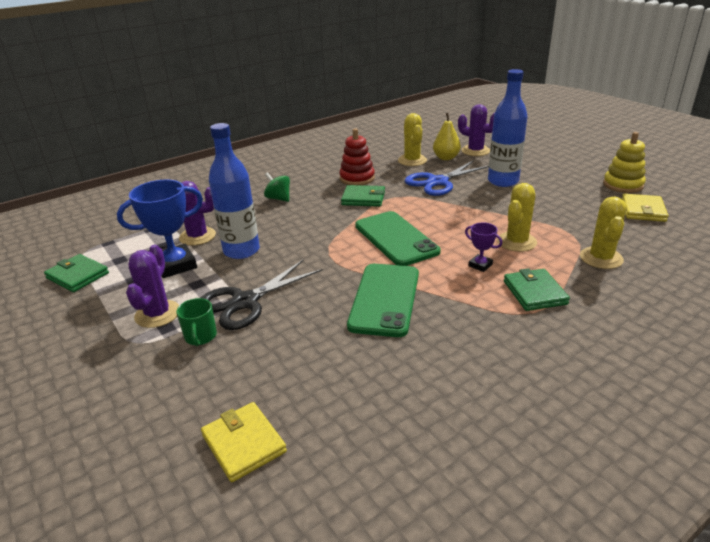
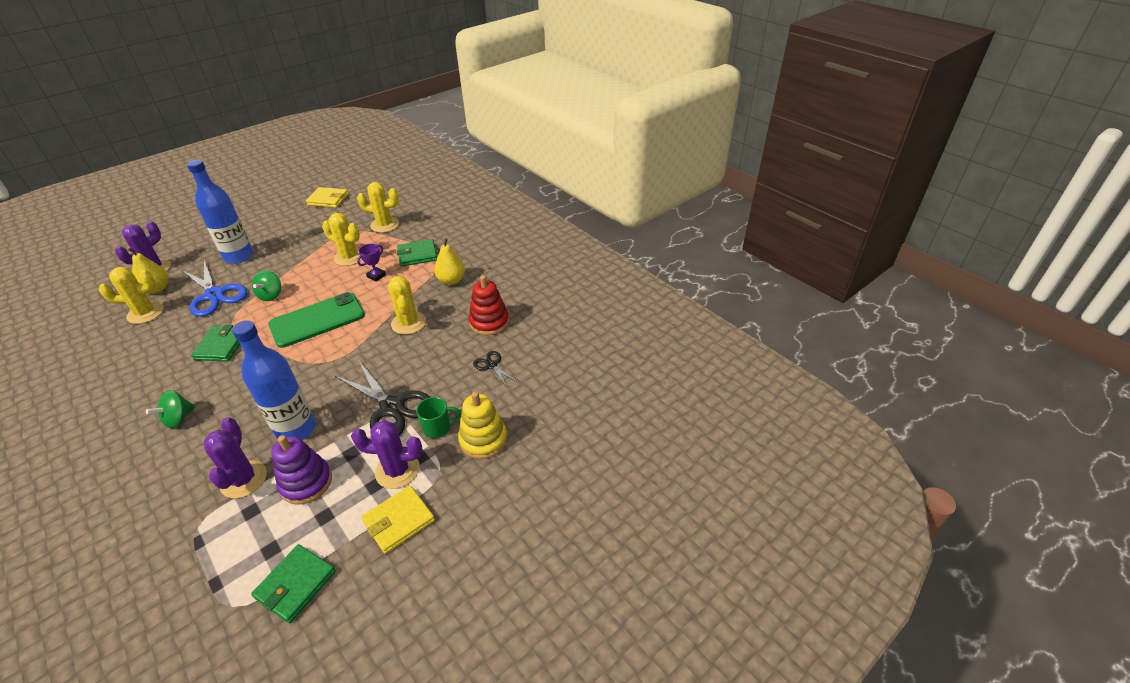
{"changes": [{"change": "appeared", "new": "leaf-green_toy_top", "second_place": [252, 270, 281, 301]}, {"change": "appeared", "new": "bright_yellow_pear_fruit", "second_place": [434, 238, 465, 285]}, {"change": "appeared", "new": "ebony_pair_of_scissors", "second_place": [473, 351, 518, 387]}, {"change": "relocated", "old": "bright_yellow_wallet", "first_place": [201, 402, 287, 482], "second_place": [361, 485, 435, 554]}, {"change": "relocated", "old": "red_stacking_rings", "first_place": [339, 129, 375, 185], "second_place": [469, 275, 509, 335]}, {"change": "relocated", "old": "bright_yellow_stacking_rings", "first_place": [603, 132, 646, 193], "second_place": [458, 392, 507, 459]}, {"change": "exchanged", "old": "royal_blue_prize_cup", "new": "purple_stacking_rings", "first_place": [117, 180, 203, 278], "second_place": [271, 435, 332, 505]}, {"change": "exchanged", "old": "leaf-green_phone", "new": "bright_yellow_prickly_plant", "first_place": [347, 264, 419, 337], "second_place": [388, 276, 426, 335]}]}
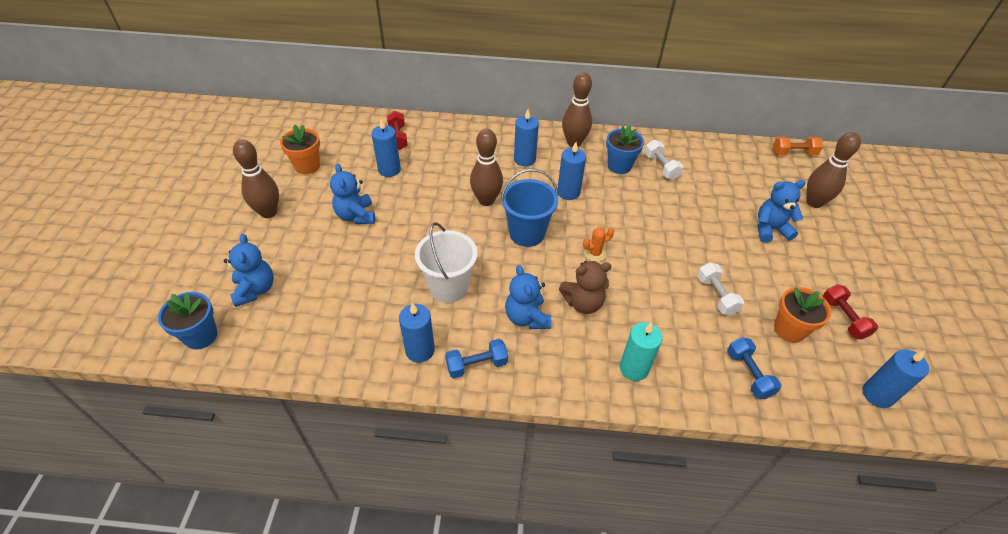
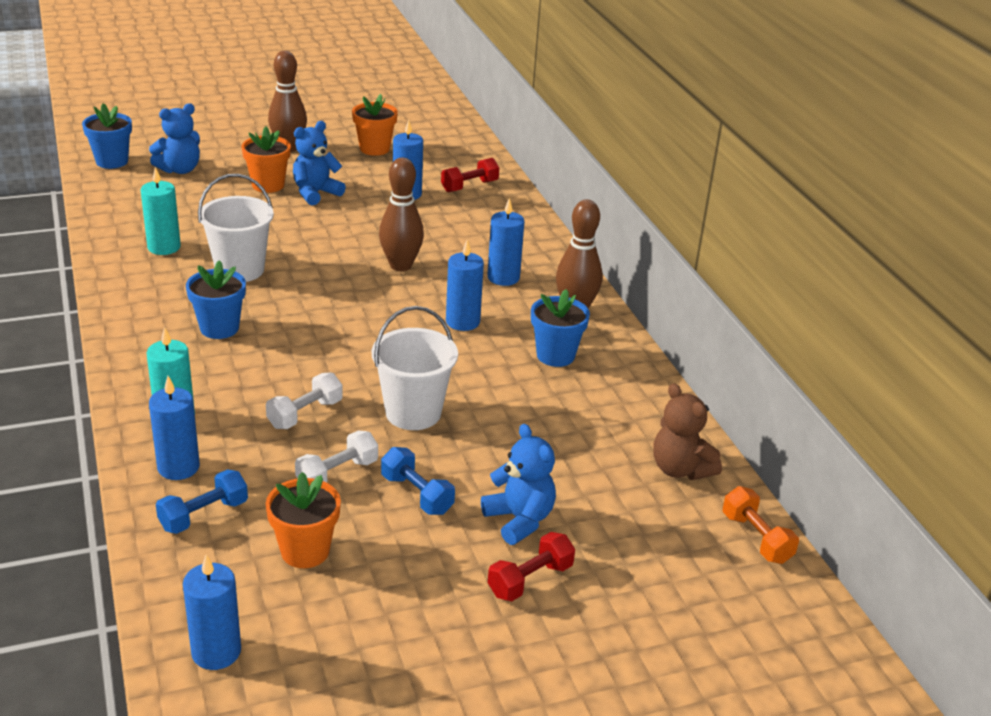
{"changes": [{"change": "missing", "old": "royal_blue_pail", "first_place": [501, 169, 558, 247]}, {"change": "missing", "old": "orange_prickly_plant", "first_place": [583, 227, 614, 262]}, {"change": "missing", "old": "russet_bowling_pin", "first_place": [806, 132, 861, 208]}, {"change": "appeared", "new": "teal_wax_candle", "second_place": [141, 167, 181, 255]}, {"change": "appeared", "new": "orange_plant_pot", "second_place": [241, 126, 291, 193]}, {"change": "appeared", "new": "white_pail", "second_place": [372, 306, 458, 430]}, {"change": "relocated", "old": "royal_blue_wax_candle", "first_place": [399, 303, 435, 363], "second_place": [149, 376, 200, 480]}, {"change": "relocated", "old": "royal_blue_free_weight", "first_place": [445, 339, 508, 378], "second_place": [381, 447, 455, 515]}, {"change": "relocated", "old": "russet_teddy", "first_place": [559, 261, 612, 314], "second_place": [653, 383, 722, 480]}, {"change": "relocated", "old": "white_free_weight", "first_place": [644, 140, 683, 180], "second_place": [266, 373, 343, 429]}, {"change": "relocated", "old": "red_free_weight", "first_place": [823, 284, 878, 340], "second_place": [488, 532, 575, 601]}, {"change": "exchanged", "old": "royal_blue_teddy", "new": "royal_blue_plant_pot", "first_place": [505, 265, 551, 329], "second_place": [186, 260, 246, 339]}]}
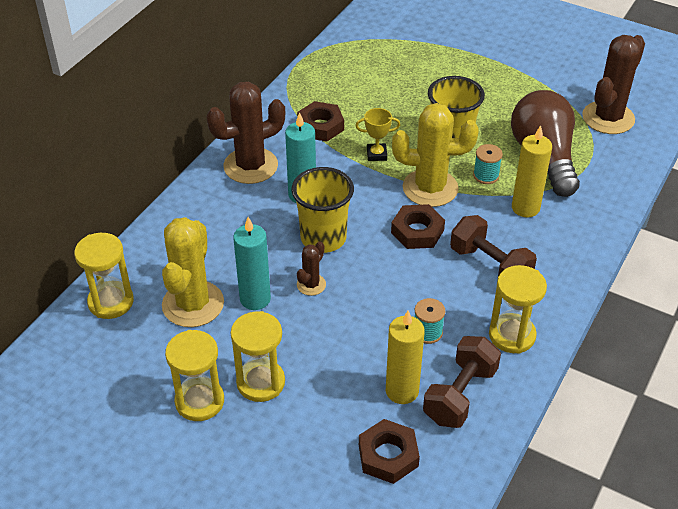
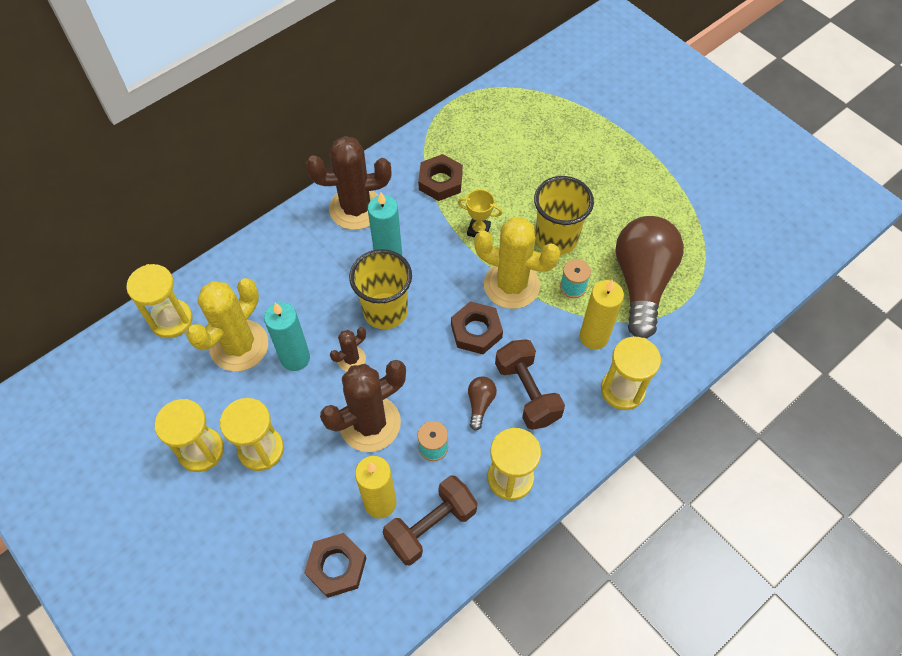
{"changes": [{"change": "appeared", "new": "russet_light_bulb", "second_place": [468, 376, 497, 430]}, {"change": "appeared", "new": "bright_yellow_hourglass", "second_place": [601, 337, 661, 410]}, {"change": "relocated", "old": "russet_prickly_plant", "first_place": [582, 35, 645, 134], "second_place": [320, 360, 406, 452]}]}
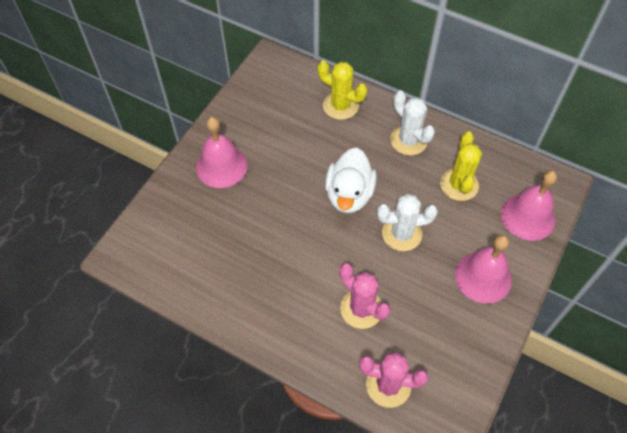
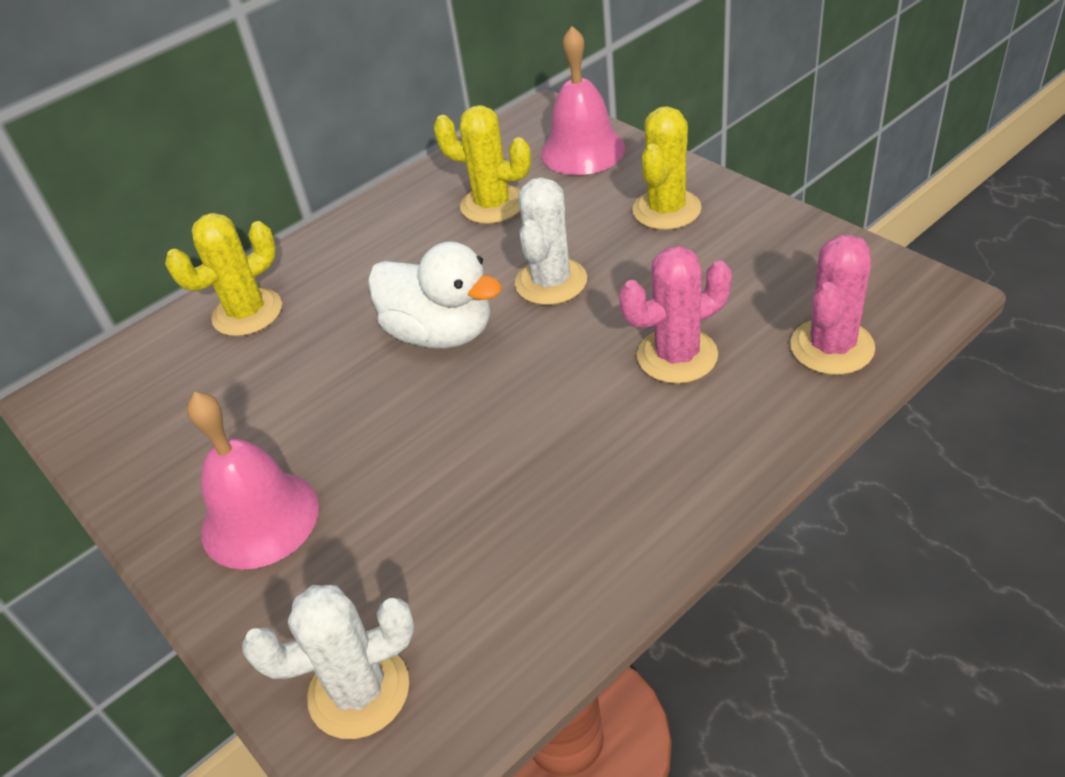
{"changes": [{"change": "relocated", "old": "white_prickly_plant", "first_place": [391, 91, 435, 155], "second_place": [242, 585, 415, 739]}, {"change": "exchanged", "old": "rose-pink_hand_bell", "new": "bright_yellow_prickly_plant", "first_place": [455, 235, 512, 304], "second_place": [632, 106, 701, 230]}]}
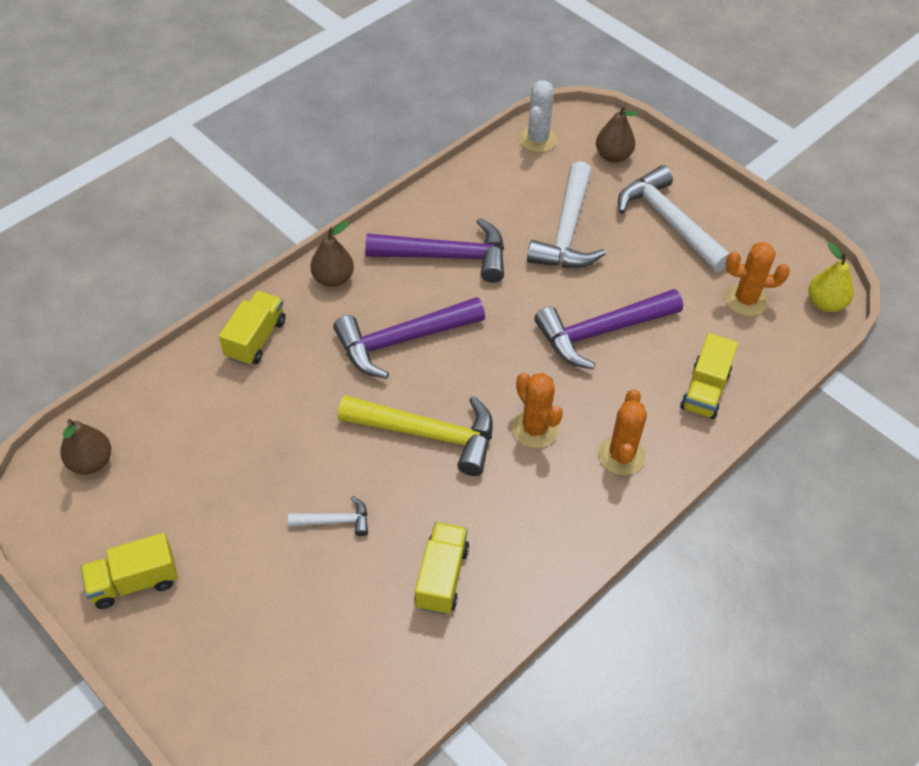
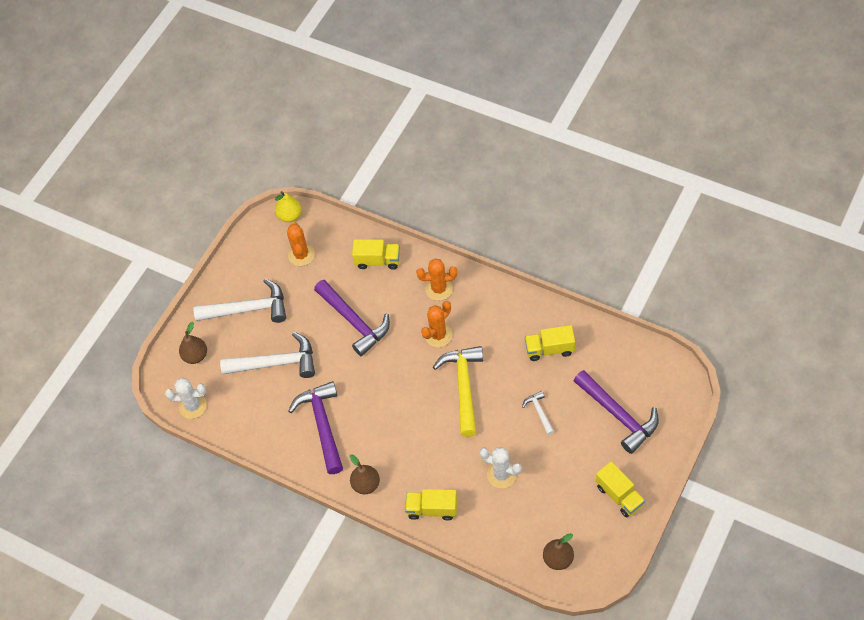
{"changes": [{"change": "appeared", "new": "white_prickly_plant", "second_place": [480, 447, 522, 488]}, {"change": "relocated", "old": "purple_claw_hammer", "first_place": [333, 297, 485, 379], "second_place": [574, 370, 659, 454]}, {"change": "spun", "old": "white_claw_hammer", "first_place": [618, 165, 730, 272], "second_place": [194, 279, 286, 323], "degrees": -135}]}
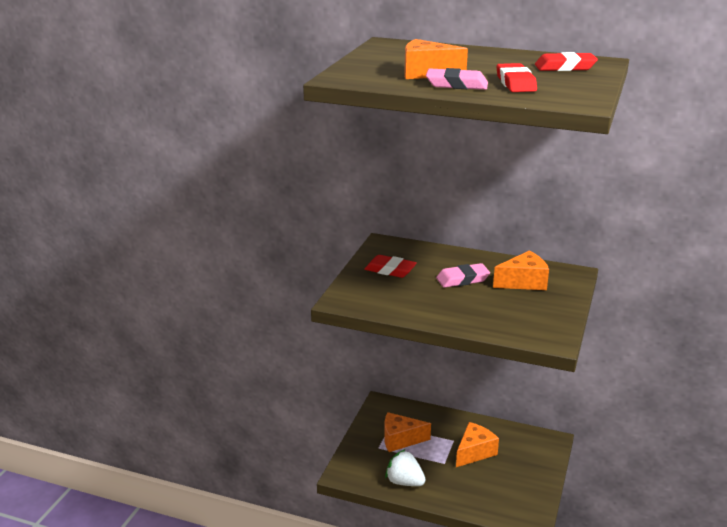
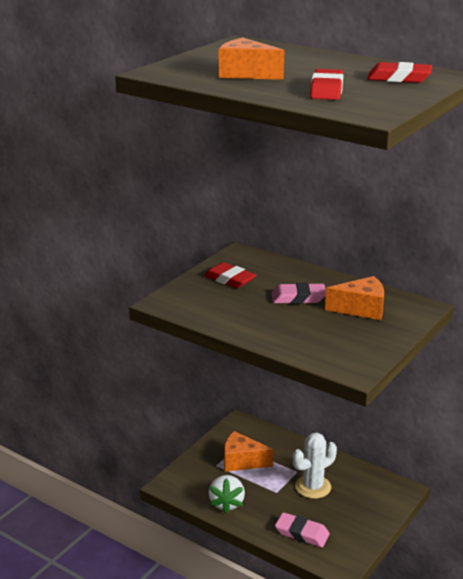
{"changes": [{"change": "relocated", "old": "rose-pink_eraser", "first_place": [426, 68, 488, 90], "second_place": [275, 512, 330, 547]}, {"change": "exchanged", "old": "orange_piece_of_cheese", "new": "white_prickly_plant", "first_place": [456, 422, 499, 467], "second_place": [293, 432, 337, 499]}, {"change": "spun", "old": "white_strawberry", "first_place": [385, 449, 426, 486], "second_place": [209, 475, 245, 514], "degrees": -135}]}
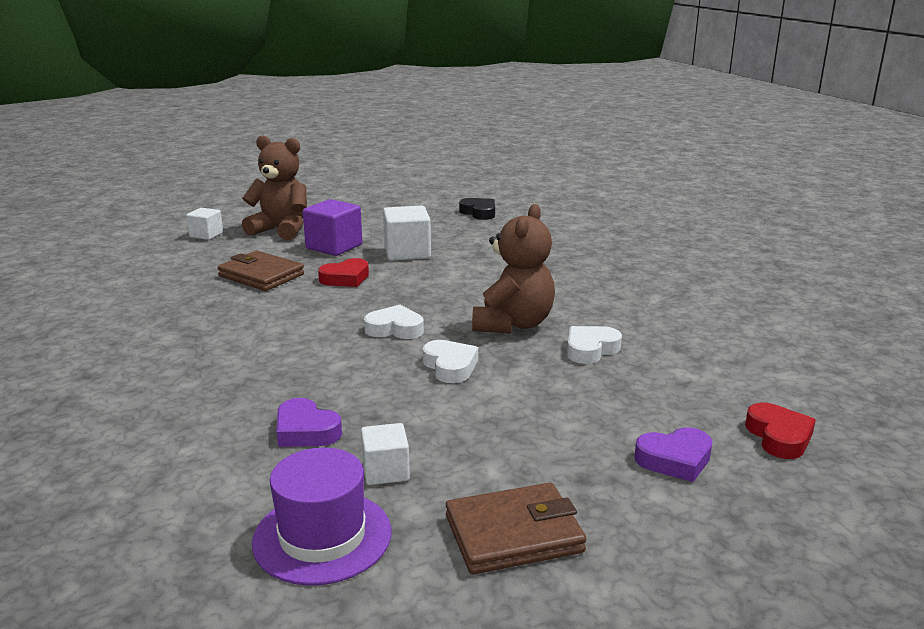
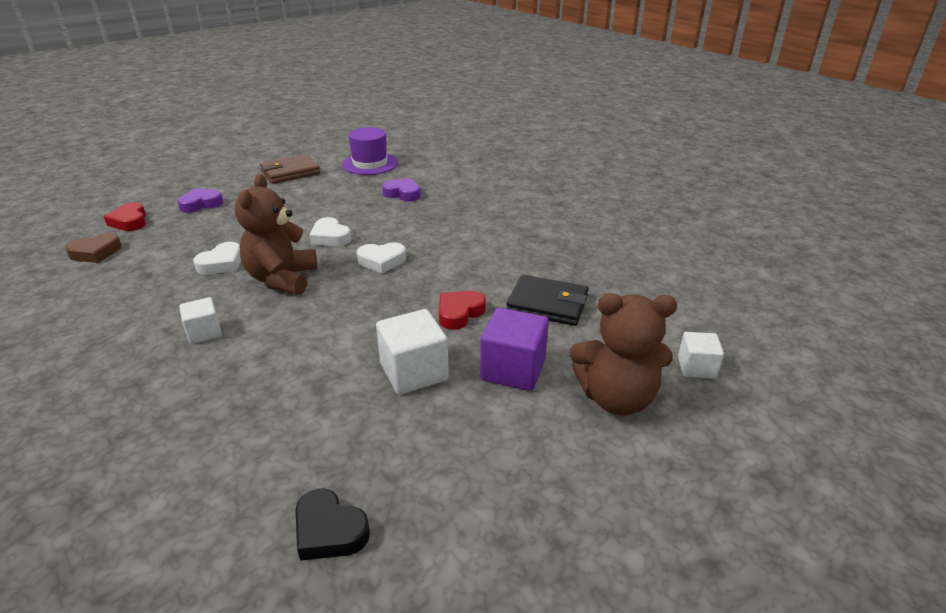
{"changes": [{"change": "appeared", "new": "russet_heart_shape", "second_place": [65, 233, 122, 263]}, {"change": "relocated", "old": "white_cube", "first_place": [361, 423, 410, 485], "second_place": [179, 297, 222, 344]}, {"change": "colour", "old": "russet_wallet", "new": "ebony_wallet", "first_place": [217, 251, 304, 291], "second_place": [506, 275, 589, 326]}]}
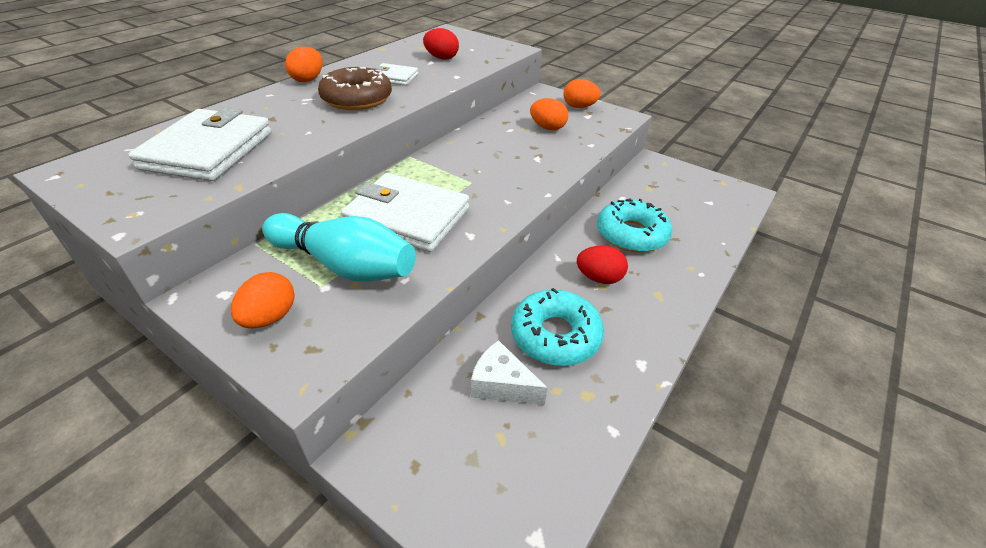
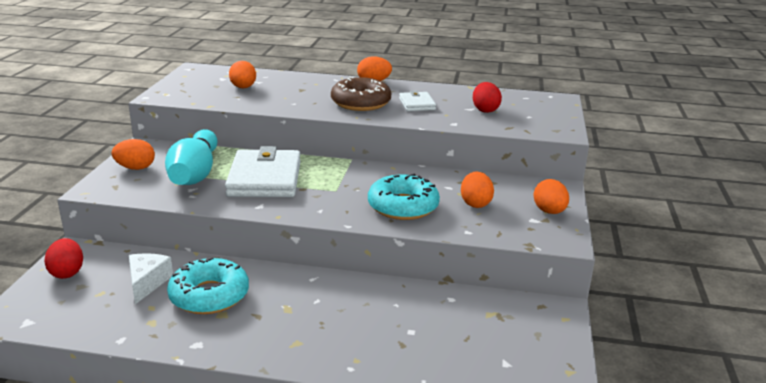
{"changes": [{"change": "relocated", "old": "red_egg", "first_place": [577, 246, 628, 284], "second_place": [44, 238, 83, 279]}, {"change": "relocated", "old": "teal_glazed_donut", "first_place": [597, 198, 672, 253], "second_place": [368, 174, 440, 220]}, {"change": "exchanged", "old": "white_wallet", "new": "orange_egg", "first_place": [128, 107, 271, 181], "second_place": [229, 61, 256, 88]}]}
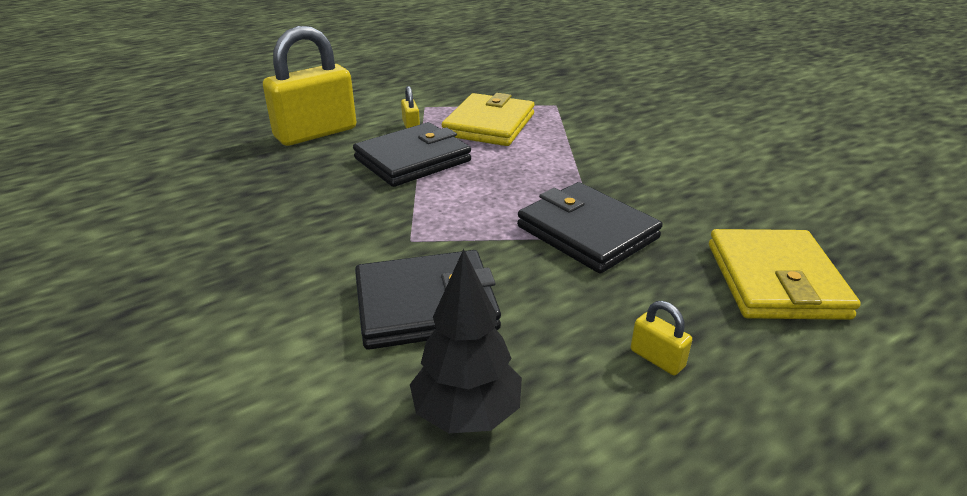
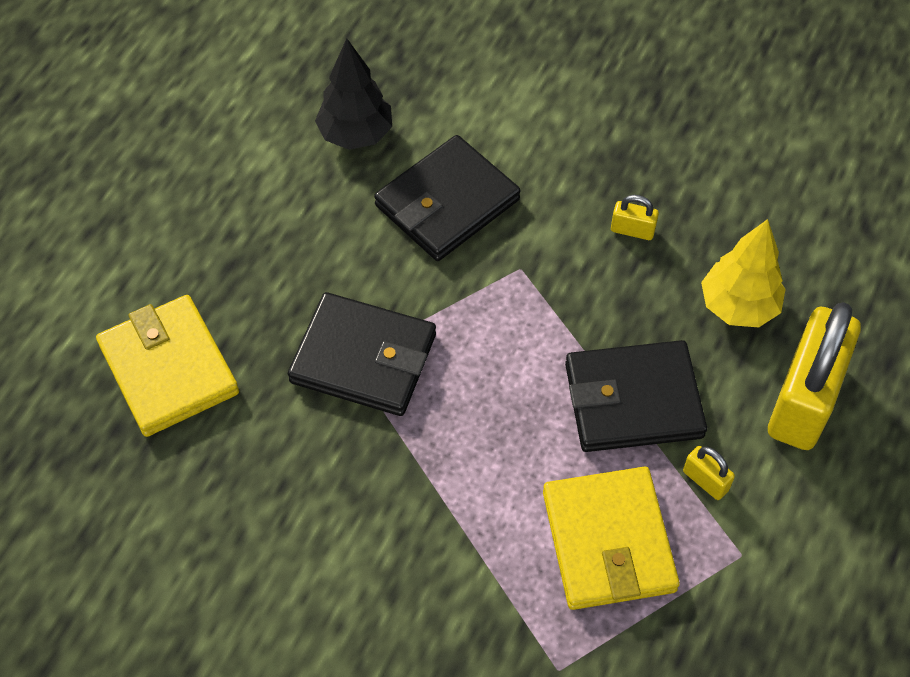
{"changes": [{"change": "appeared", "new": "bright_yellow_fir_tree", "second_place": [701, 219, 786, 327]}, {"change": "relocated", "old": "bright_yellow_small_lock", "first_place": [631, 301, 692, 375], "second_place": [611, 195, 659, 240]}, {"change": "spun", "old": "ebony_wallet", "first_place": [353, 122, 471, 187], "second_place": [565, 340, 707, 452], "degrees": 60}]}
